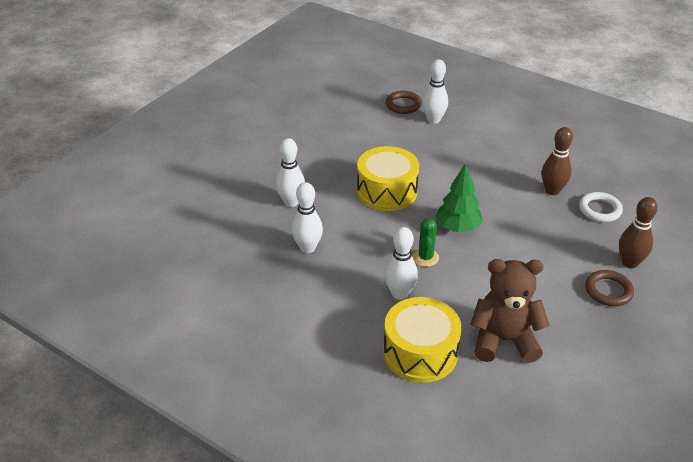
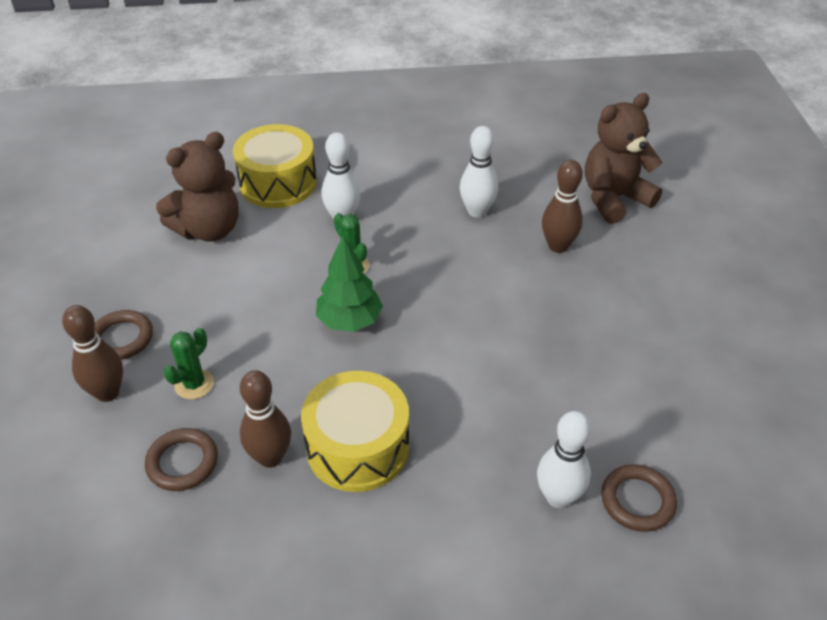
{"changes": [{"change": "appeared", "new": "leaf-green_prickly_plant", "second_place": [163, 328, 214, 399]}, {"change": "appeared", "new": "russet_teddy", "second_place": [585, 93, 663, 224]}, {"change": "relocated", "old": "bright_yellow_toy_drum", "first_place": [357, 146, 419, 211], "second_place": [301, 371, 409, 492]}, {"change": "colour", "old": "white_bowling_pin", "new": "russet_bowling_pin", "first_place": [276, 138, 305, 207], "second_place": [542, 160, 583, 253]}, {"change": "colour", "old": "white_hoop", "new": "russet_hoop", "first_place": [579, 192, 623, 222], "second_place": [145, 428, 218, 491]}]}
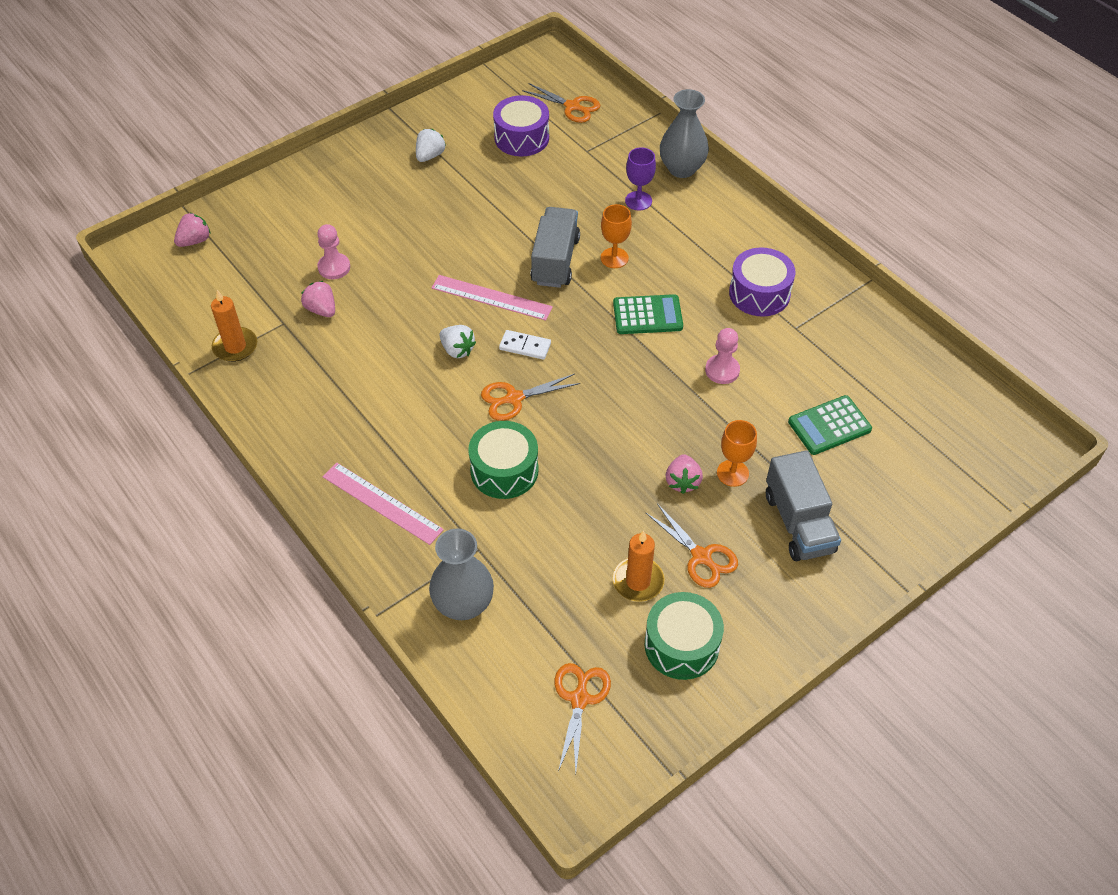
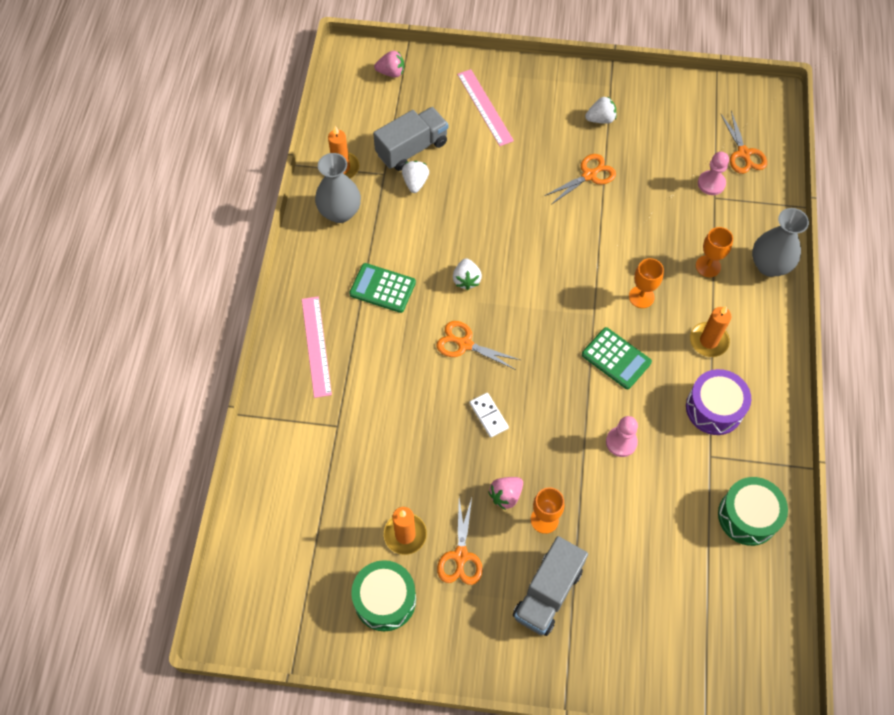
{"changes": [{"change": "missing", "old": "purple_toy_drum", "first_place": [493, 95, 549, 156]}, {"change": "appeared", "new": "orange_wax_candle", "second_place": [690, 306, 731, 357]}, {"change": "relocated", "old": "rose-pink_chess_pawn", "first_place": [317, 224, 350, 279], "second_place": [698, 152, 729, 195]}, {"change": "relocated", "old": "ash-grey_tall_vase", "first_place": [429, 528, 494, 620], "second_place": [315, 153, 361, 223]}, {"change": "relocated", "old": "rose-pink_ruler", "first_place": [432, 275, 553, 321], "second_place": [457, 69, 514, 146]}, {"change": "relocated", "old": "leaf-green_toy_drum", "first_place": [468, 421, 538, 499], "second_place": [718, 477, 788, 546]}, {"change": "relocated", "old": "white_domino", "first_place": [499, 330, 551, 360], "second_place": [470, 393, 509, 438]}, {"change": "relocated", "old": "ash-grey_lorry", "first_place": [530, 207, 580, 288], "second_place": [373, 107, 448, 171]}, {"change": "relocated", "old": "orange_pair_of_scissors", "first_place": [555, 663, 611, 773], "second_place": [544, 154, 616, 204]}, {"change": "relocated", "old": "leaf-green_adding_machine", "first_place": [788, 395, 872, 455], "second_place": [349, 263, 416, 313]}, {"change": "colour", "old": "rose-pink_strawberry", "new": "white_strawberry", "first_place": [301, 281, 335, 317], "second_place": [402, 161, 429, 193]}, {"change": "colour", "old": "purple_chalice", "new": "orange_chalice", "first_place": [625, 147, 656, 211], "second_place": [696, 227, 733, 277]}]}
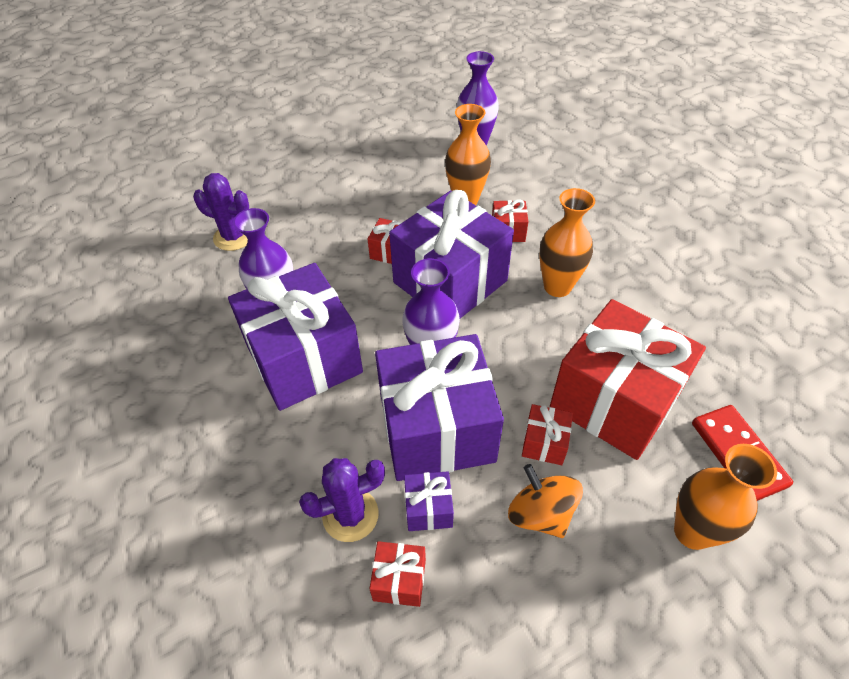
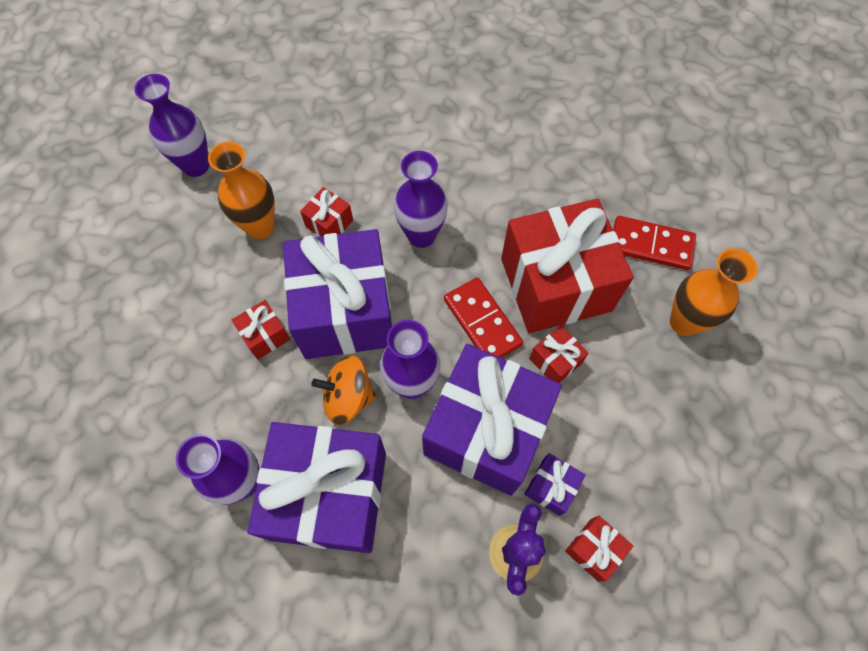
{"changes": [{"change": "missing", "old": "purple_prickly_plant", "first_place": [193, 173, 249, 251]}, {"change": "appeared", "new": "red_domino", "second_place": [444, 277, 523, 358]}, {"change": "relocated", "old": "orange_toy_top", "first_place": [508, 464, 583, 538], "second_place": [312, 355, 376, 425]}, {"change": "colour", "old": "orange_tall_vase", "new": "purple_tall_vase", "first_place": [539, 188, 595, 297], "second_place": [393, 151, 448, 248]}]}
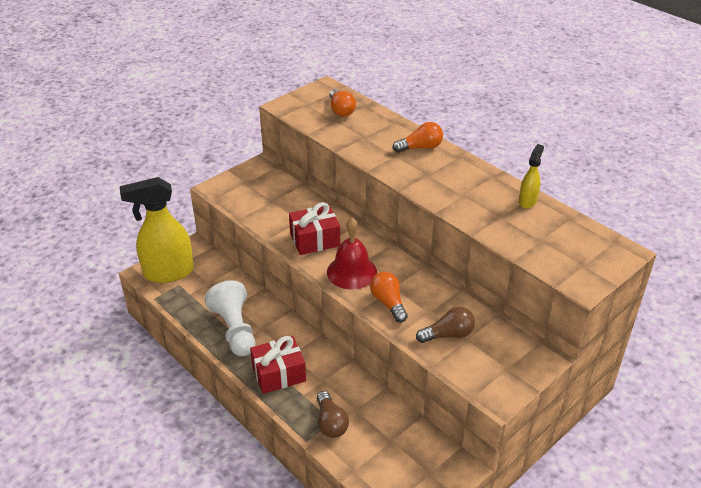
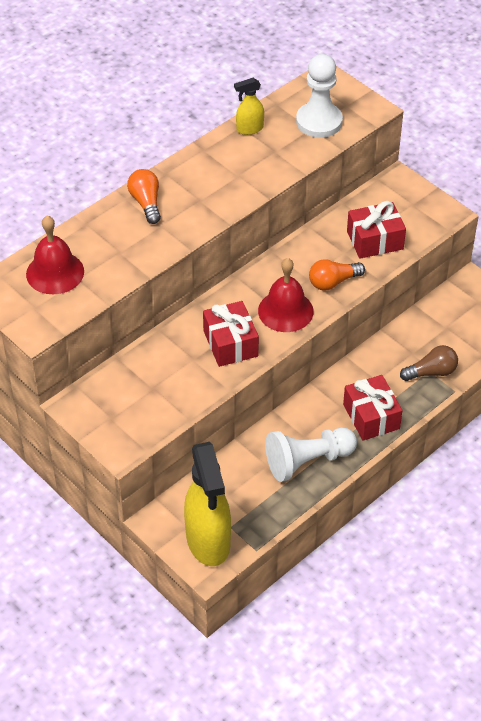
{"changes": [{"change": "appeared", "new": "white_chess_pawn", "second_place": [296, 54, 343, 138]}, {"change": "exchanged", "old": "orange_light_bulb", "new": "red_hand_bell", "first_place": [330, 89, 356, 117], "second_place": [26, 216, 84, 294]}, {"change": "exchanged", "old": "russet_light_bulb", "new": "red_gift", "first_place": [416, 307, 475, 343], "second_place": [347, 201, 406, 259]}, {"change": "spun", "old": "bright_yellow_spray_cleaner", "first_place": [519, 144, 544, 209], "second_place": [234, 78, 264, 135], "degrees": -45}]}
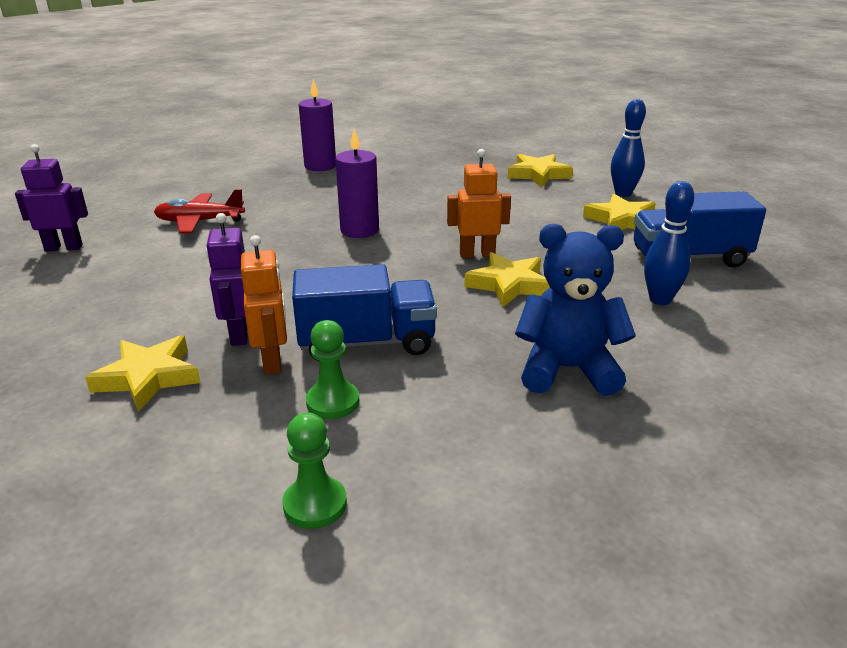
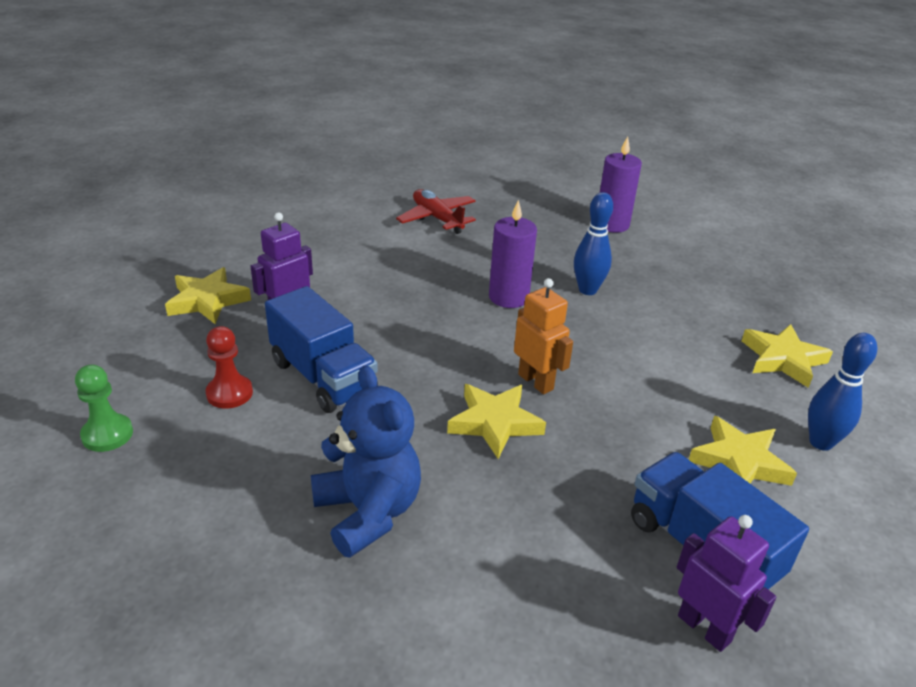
{"changes": [{"change": "missing", "old": "orange_robot", "first_place": [241, 235, 287, 375]}, {"change": "relocated", "old": "purple_robot", "first_place": [15, 144, 88, 251], "second_place": [677, 515, 777, 652]}, {"change": "relocated", "old": "royal_blue_bowling_pin", "first_place": [644, 181, 694, 305], "second_place": [574, 192, 613, 295]}, {"change": "colour", "old": "leaf-green_chess_pawn", "new": "red_chess_pawn", "first_place": [306, 320, 360, 419], "second_place": [205, 326, 253, 409]}]}
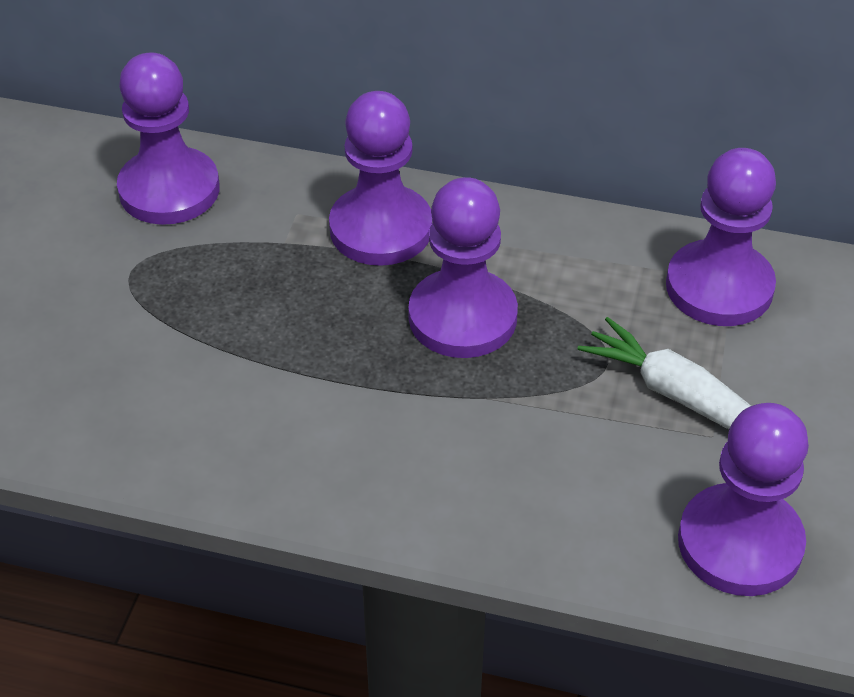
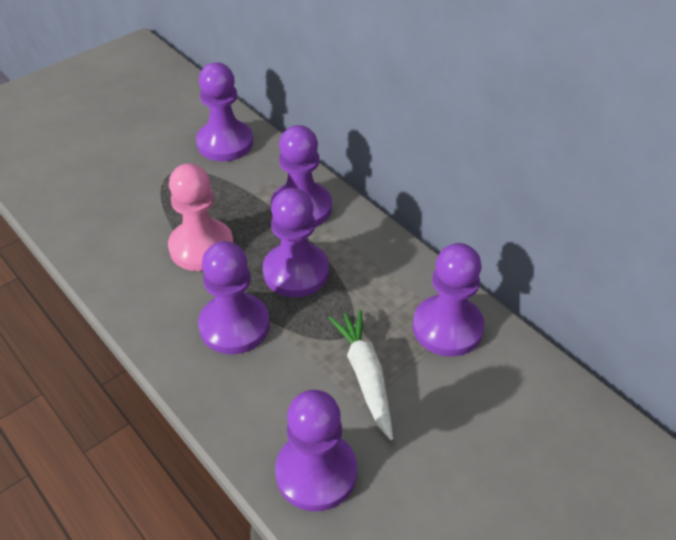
{"changes": [{"change": "appeared", "new": "rose-pink_chess_pawn", "second_place": [168, 163, 234, 271]}, {"change": "appeared", "new": "purple_chess_pawn", "second_place": [198, 241, 270, 354]}]}
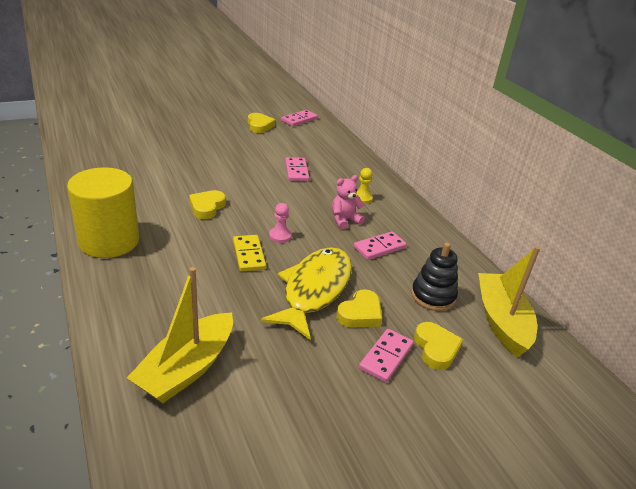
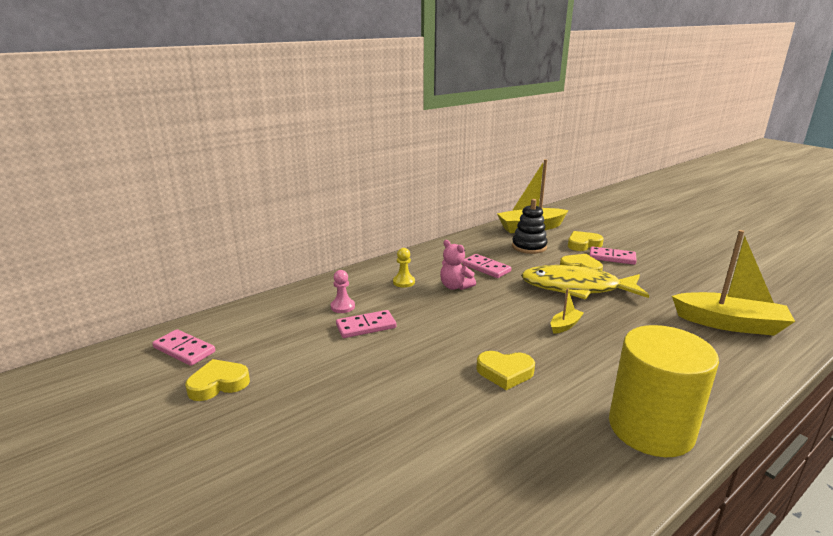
{"changes": [{"change": "relocated", "old": "rose-pink_chess_pawn", "first_place": [269, 203, 292, 243], "second_place": [331, 270, 355, 313]}, {"change": "exchanged", "old": "bright_yellow_domino", "new": "bright_yellow_sailboat", "first_place": [233, 235, 266, 272], "second_place": [550, 288, 584, 334]}]}
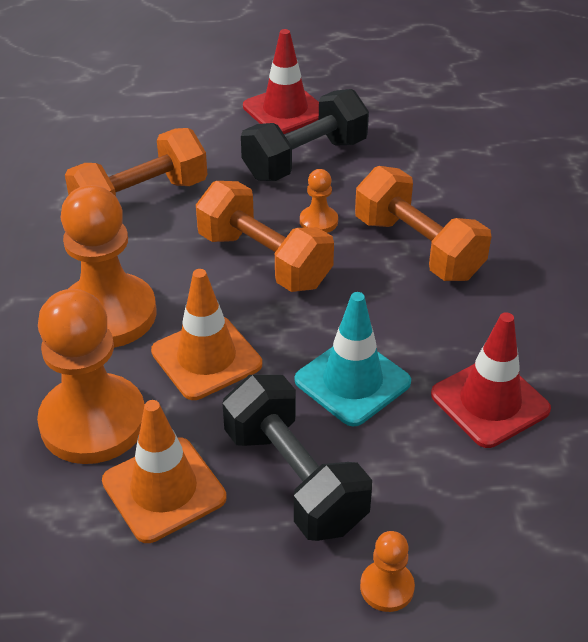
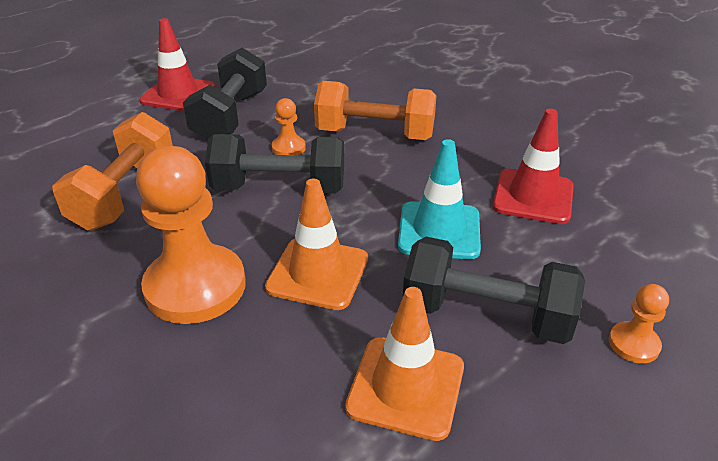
{"changes": [{"change": "missing", "old": "orange_chess_pawn", "first_place": [37, 289, 145, 464]}, {"change": "colour", "old": "orange_free_weight", "new": "ebony_free_weight", "first_place": [196, 181, 334, 292], "second_place": [205, 134, 344, 194]}]}
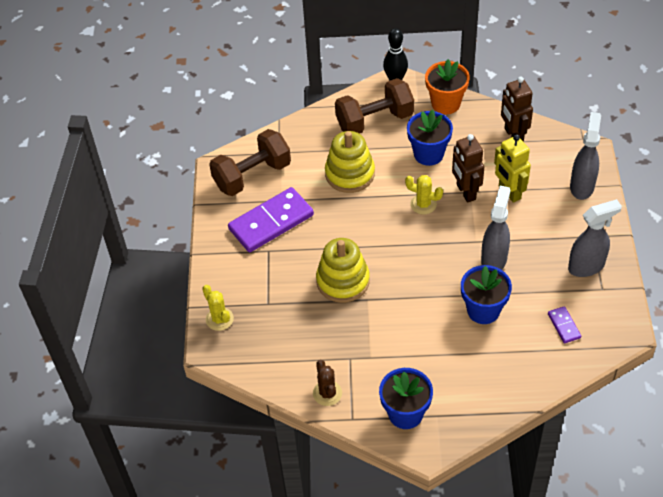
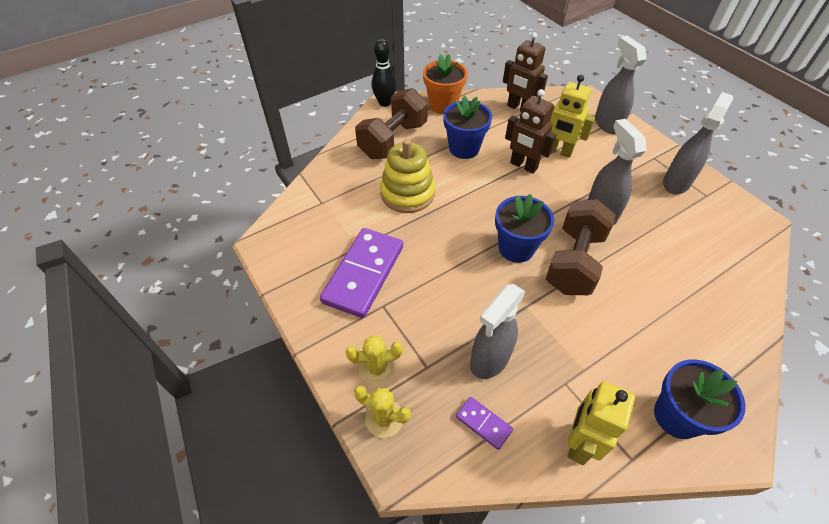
{"changes": [{"change": "missing", "old": "bright_yellow_stacking_rings", "first_place": [316, 238, 370, 303]}, {"change": "appeared", "new": "ash-grey_spray_cleaner", "second_place": [470, 284, 526, 379]}, {"change": "relocated", "old": "russet_free_weight", "first_place": [209, 129, 291, 196], "second_place": [546, 199, 616, 295]}, {"change": "relocated", "old": "bright_yellow_prickly_plant", "first_place": [405, 175, 443, 215], "second_place": [346, 335, 403, 385]}, {"change": "relocated", "old": "royal_blue_plant_pot", "first_place": [461, 265, 512, 324], "second_place": [495, 194, 554, 263]}, {"change": "relocated", "old": "purple_domino", "first_place": [548, 306, 581, 343], "second_place": [456, 397, 513, 450]}, {"change": "exchanged", "old": "russet_prickly_plant", "new": "bright_yellow_robot", "first_place": [313, 360, 342, 406], "second_place": [567, 381, 635, 465]}]}
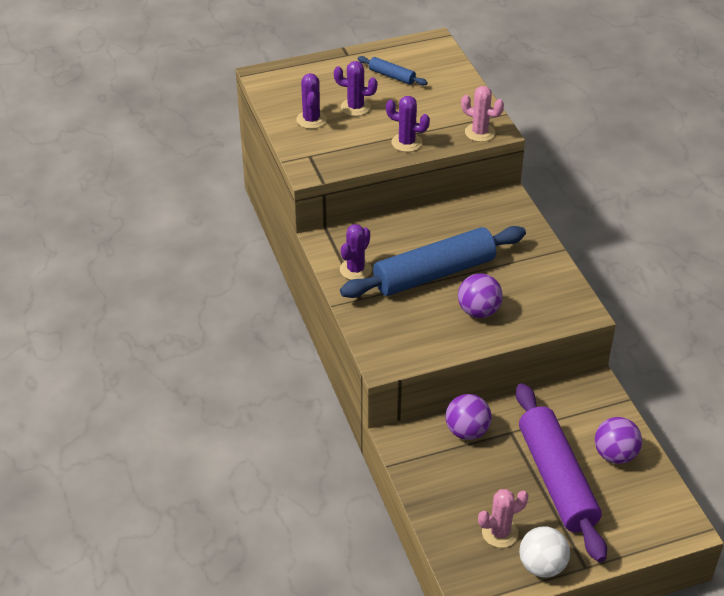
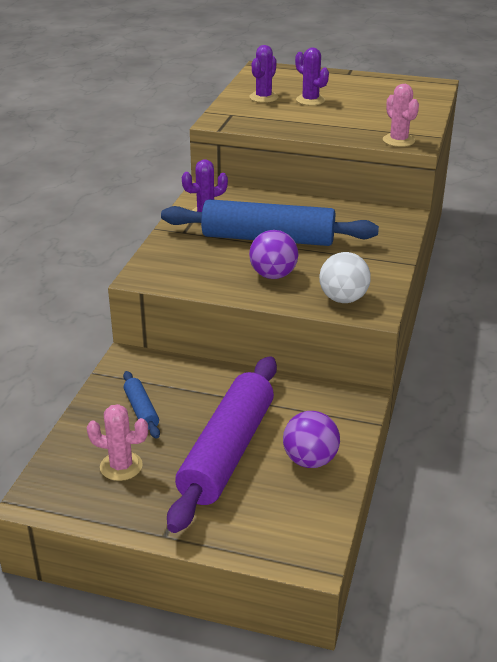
{"changes": [{"change": "missing", "old": "purple_prickly_plant", "first_place": [386, 96, 430, 152]}, {"change": "missing", "old": "purple_sphere", "first_place": [445, 394, 492, 440]}, {"change": "relocated", "old": "royal_blue_dough_roller", "first_place": [358, 56, 428, 86], "second_place": [123, 371, 160, 439]}, {"change": "relocated", "old": "white_sphere", "first_place": [519, 526, 570, 578], "second_place": [319, 252, 371, 303]}]}
